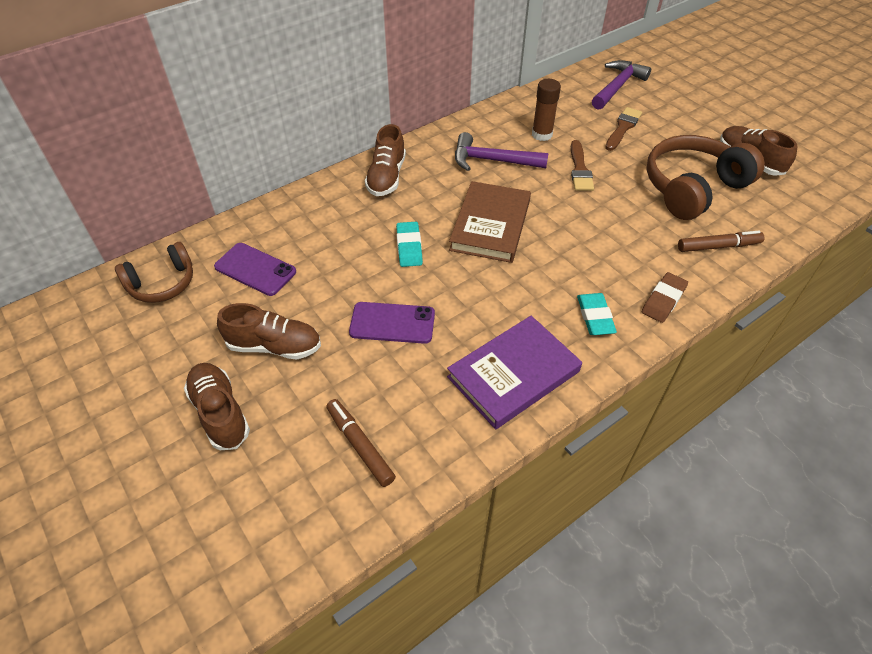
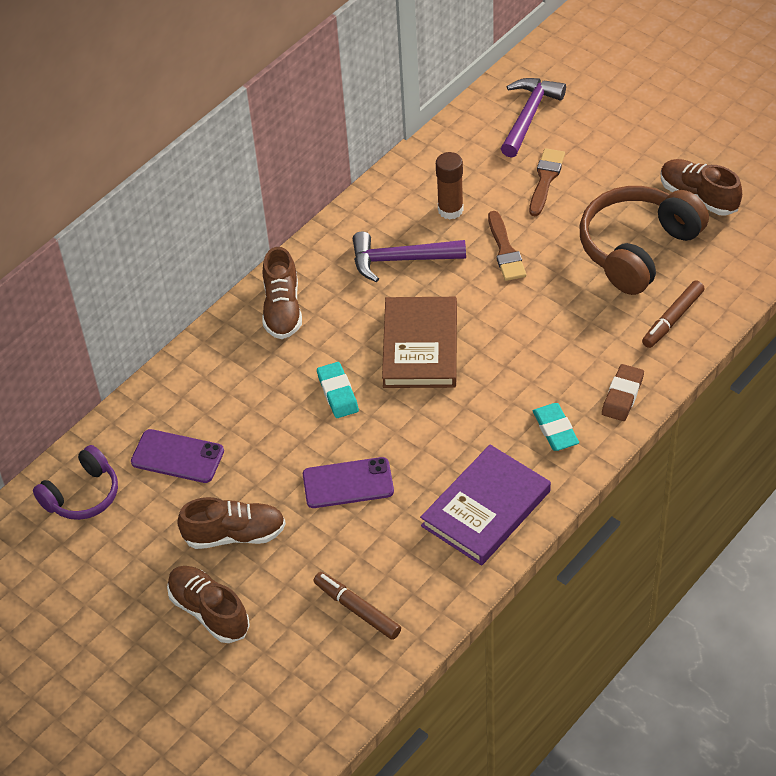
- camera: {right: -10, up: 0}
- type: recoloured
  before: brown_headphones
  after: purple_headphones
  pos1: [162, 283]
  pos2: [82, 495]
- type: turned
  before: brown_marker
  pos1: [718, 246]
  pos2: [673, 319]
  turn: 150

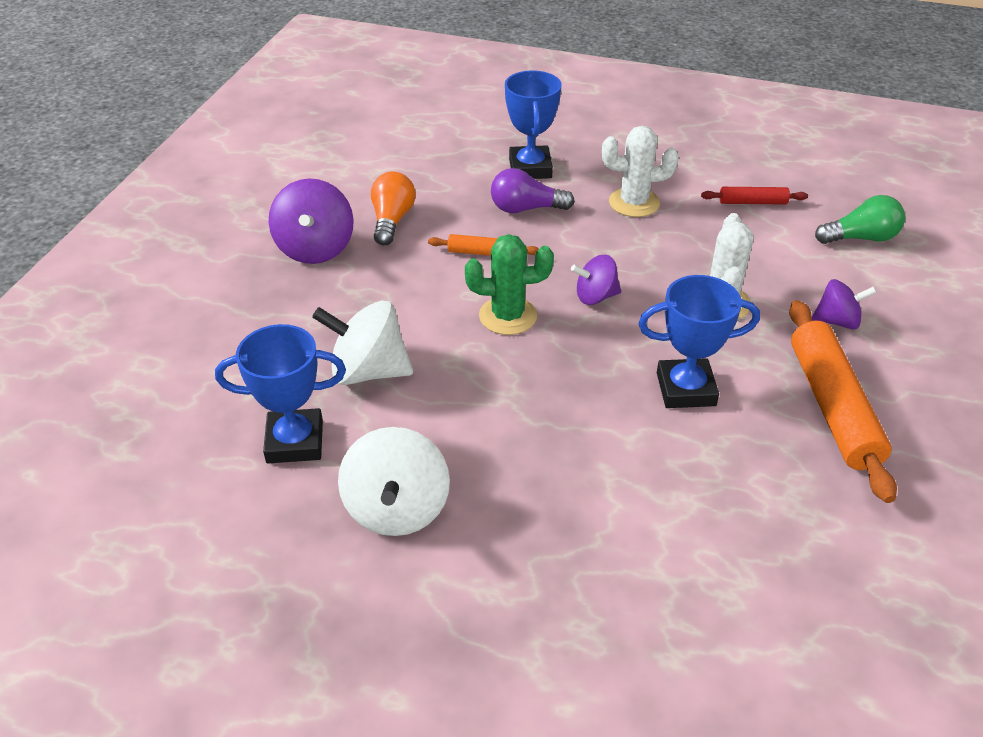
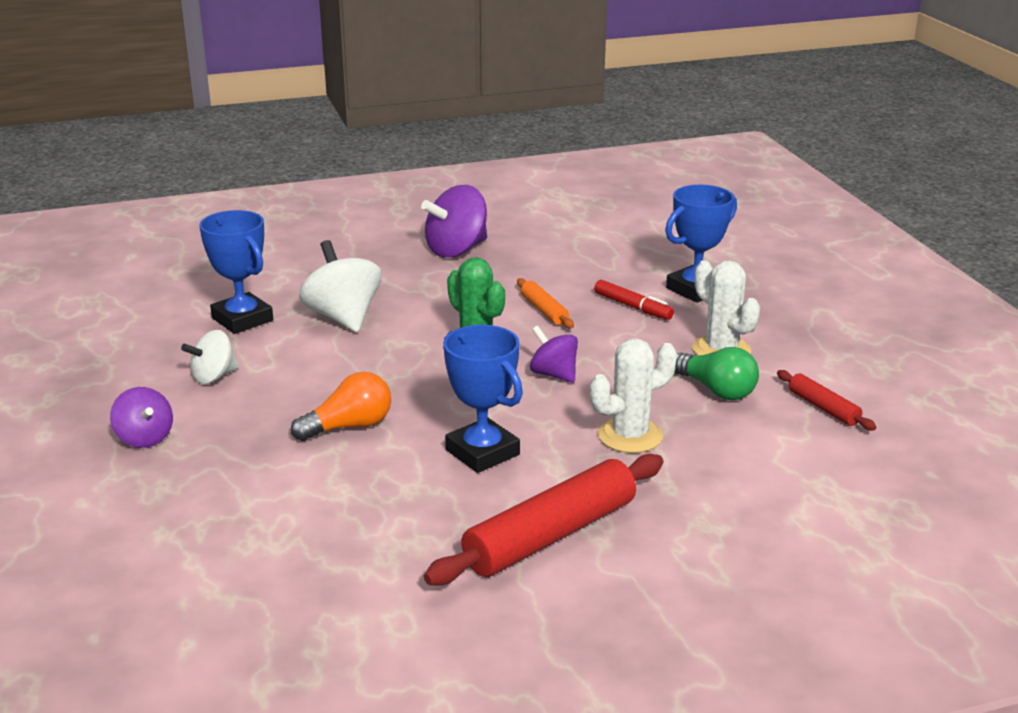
- camera: {right: 55, up: -15}
- type: moved
  before: orange_light_bulb
  pos1: [392, 220]
  pos2: [349, 426]
- type: moved
  before: purple_spinning_top
  pos1: [837, 321]
  pos2: [145, 438]
- type: moved
  before: green_light_bulb
  pos1: [860, 238]
  pos2: [716, 390]
- type: replaced
  before: purple_light_bulb
  after: red_marker
  pos1: [526, 209]
  pos2: [633, 307]
- type: recoloured
  before: orange_rolling_pin
  after: red_rolling_pin
  pos1: [832, 407]
  pos2: [550, 535]
- type: resized
  before: white_spinning_top
  pos1: [397, 509]
  pos2: [213, 377]
  scale: 0.61

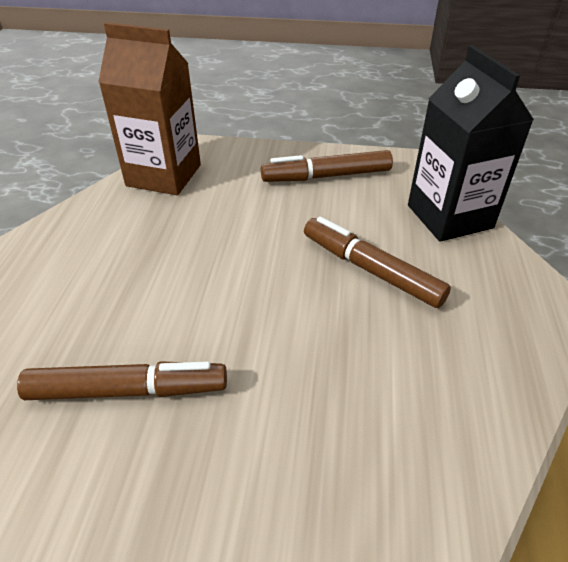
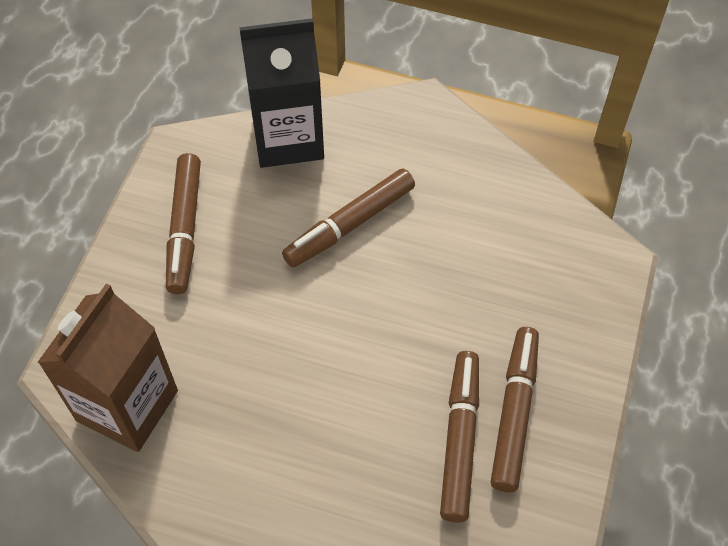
- camera: {right: -80, up: 15}
- type: added
  after: brown_marker
  pos2: [514, 412]

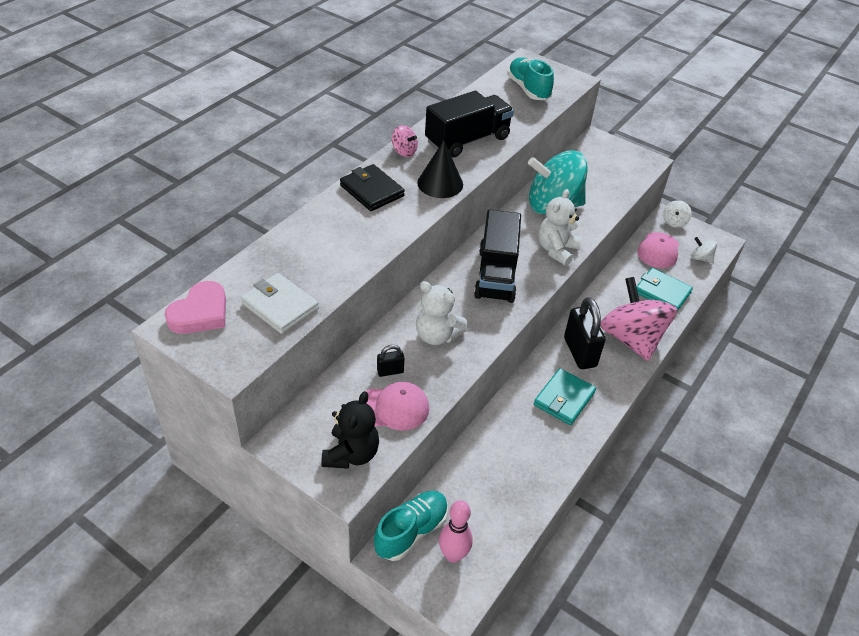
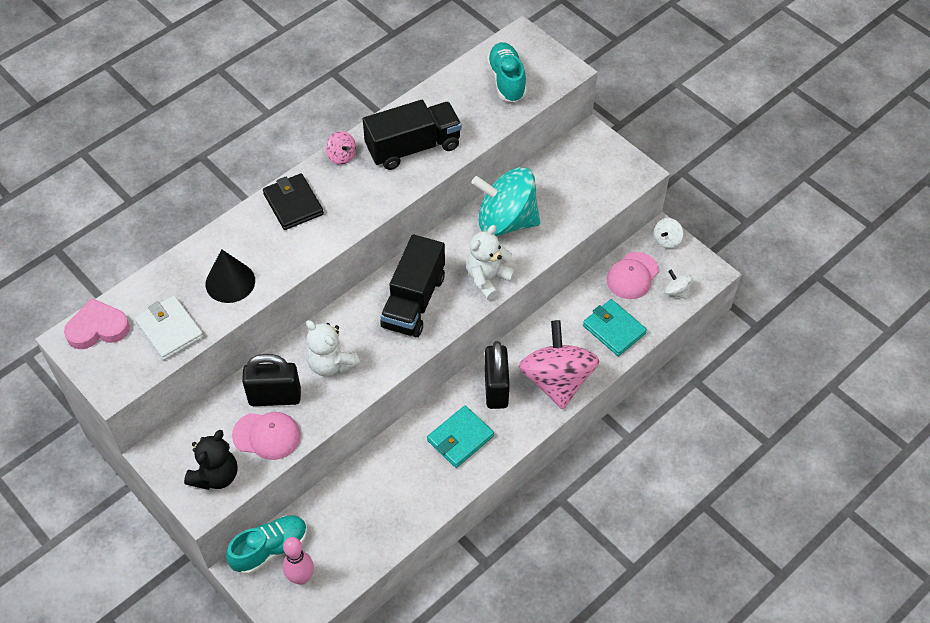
- camera: {right: 15, up: 10}
- type: moved
  before: black_cone
  pos1: [440, 183]
  pos2: [230, 282]
- type: turned
  before: pink_heart
  pos1: [200, 313]
  pos2: [98, 328]
  turn: -150
- type: resized
  before: black_padlock
  pos1: [390, 371]
  pos2: [275, 397]
  scale: 2.09

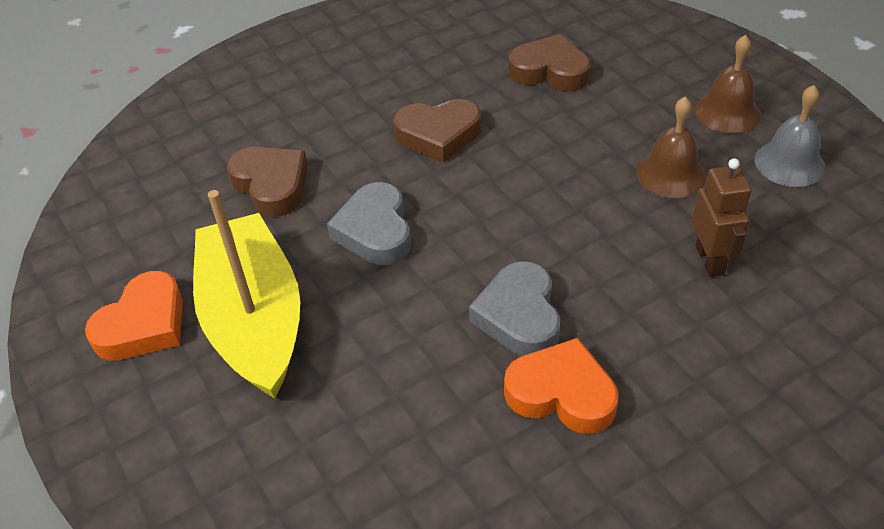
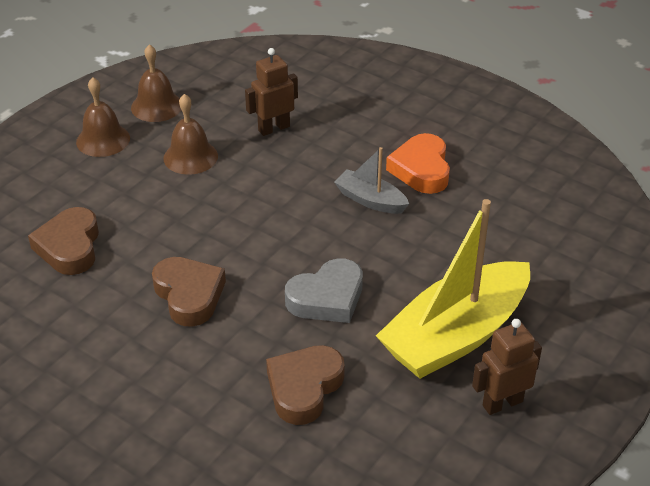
- camera: {right: -115, up: -5}
- type: replaced
  before: orange_heart
  after: brown_robot
  pos1: [143, 324]
  pos2: [502, 403]
- type: replaced
  before: grey_heart
  after: grey_boat
  pos1: [519, 316]
  pos2: [370, 200]
- type: recoloured
  before: grey_bell
  after: brown_bell
  pos1: [789, 163]
  pos2: [156, 106]

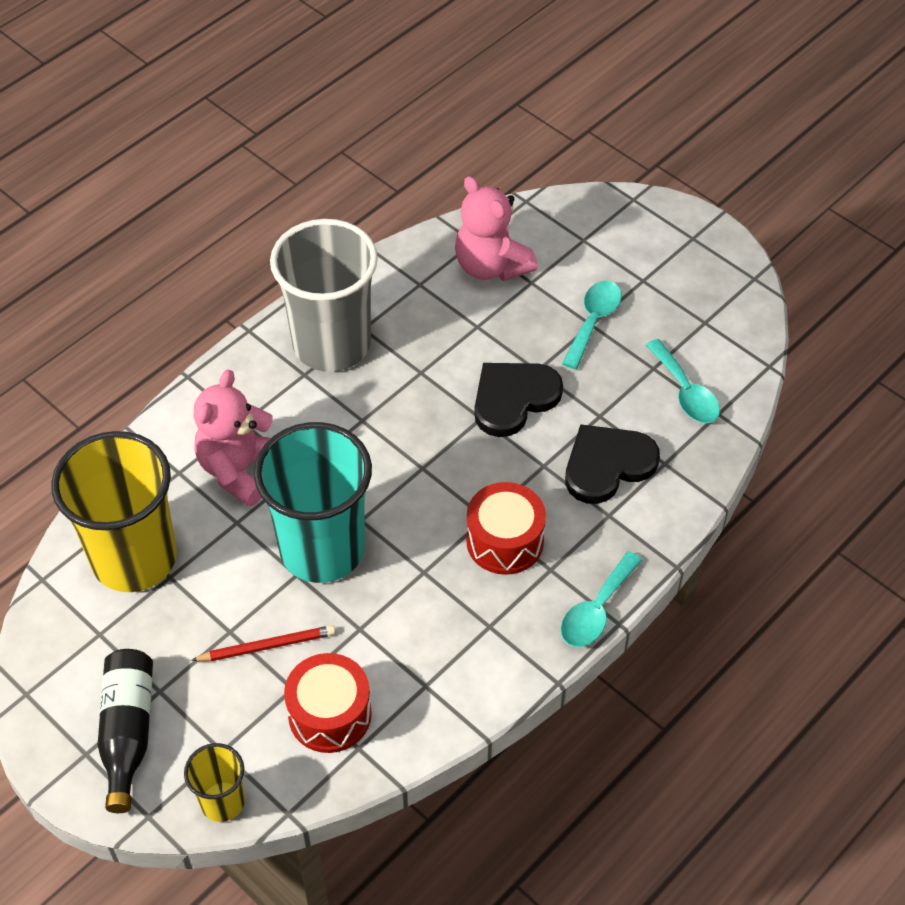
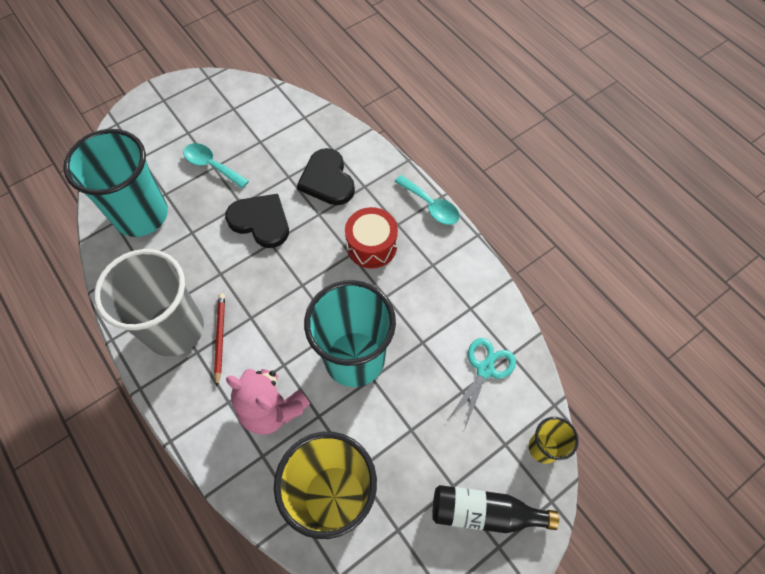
- camera: {right: -80, up: 10}
- type: removed
  before: turquoise_spoon
  pos1: [685, 392]
- type: moved
  before: red_pencil
  pos1: [267, 646]
  pos2: [220, 338]
- type: replaced
  before: red_drum
  after: turquoise_scissors
  pos1: [330, 714]
  pos2: [485, 370]
- type: replaced
  before: pink_teddy_bear
  after: turquoise_cup
  pos1: [491, 266]
  pos2: [141, 215]
- type: turned
  before: black_heart
  pos1: [513, 399]
  pos2: [260, 221]
  turn: 150

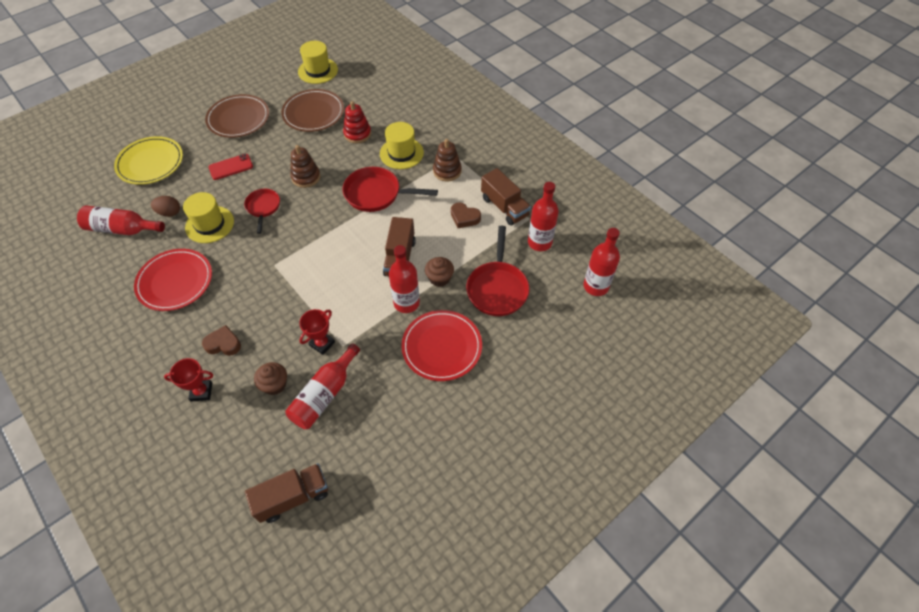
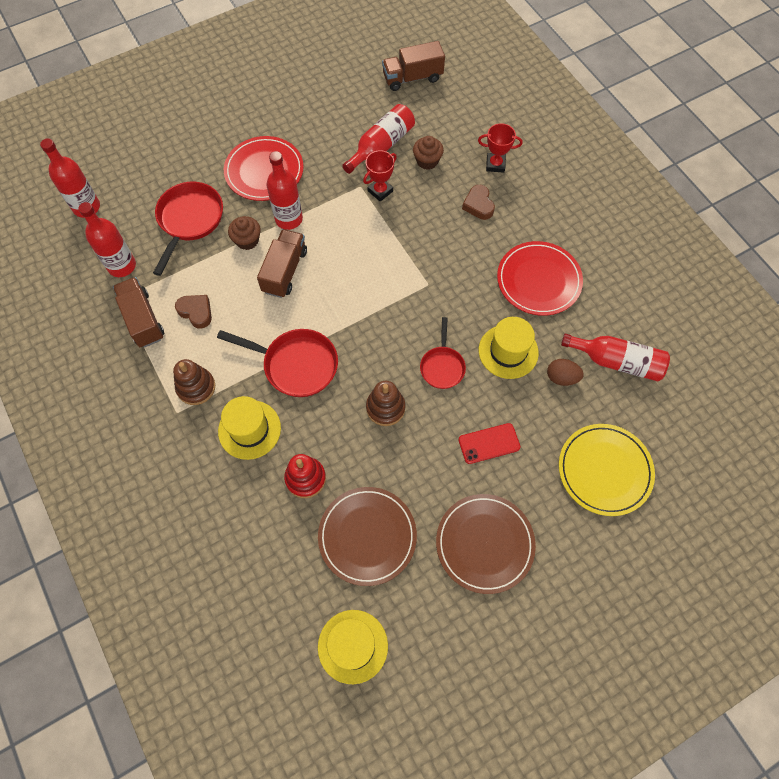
- camera: {right: -170, up: 10}
- type: turned
  before: brown_heart
  pos1: [223, 344]
  pos2: [478, 205]
  turn: 60

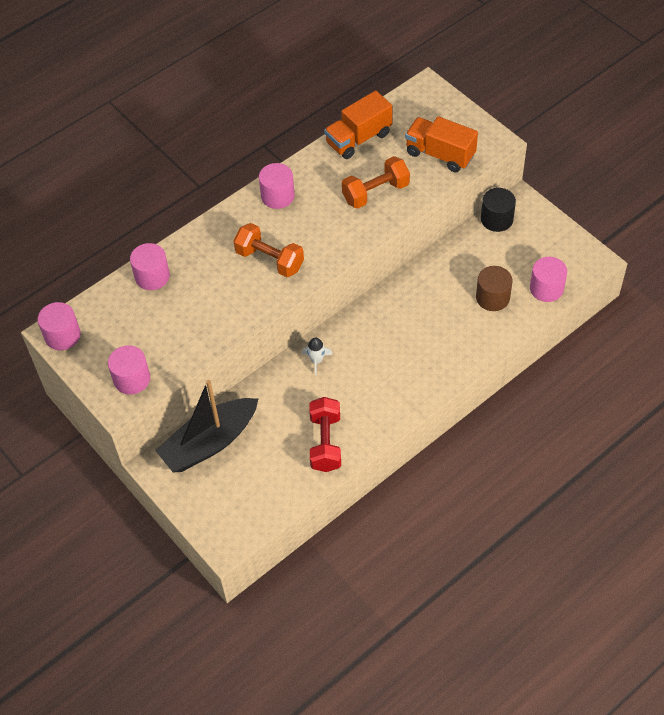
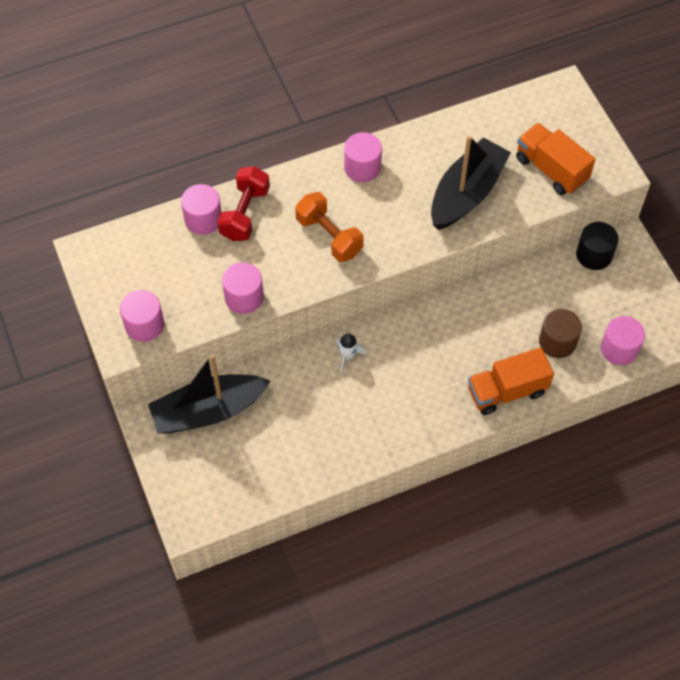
- camera: {right: 15, up: 5}
- type: moved
  before: pink_cylinder
  pos1: [62, 335]
  pos2: [244, 297]
- type: moved
  before: red_dumbbell
  pos1: [325, 442]
  pos2: [244, 213]
- type: moved
  before: orange_truck
  pos1: [358, 138]
  pos2: [507, 391]
- type: replaced
  before: orange_dumbbell
  after: black_boat
  pos1: [376, 193]
  pos2: [466, 193]

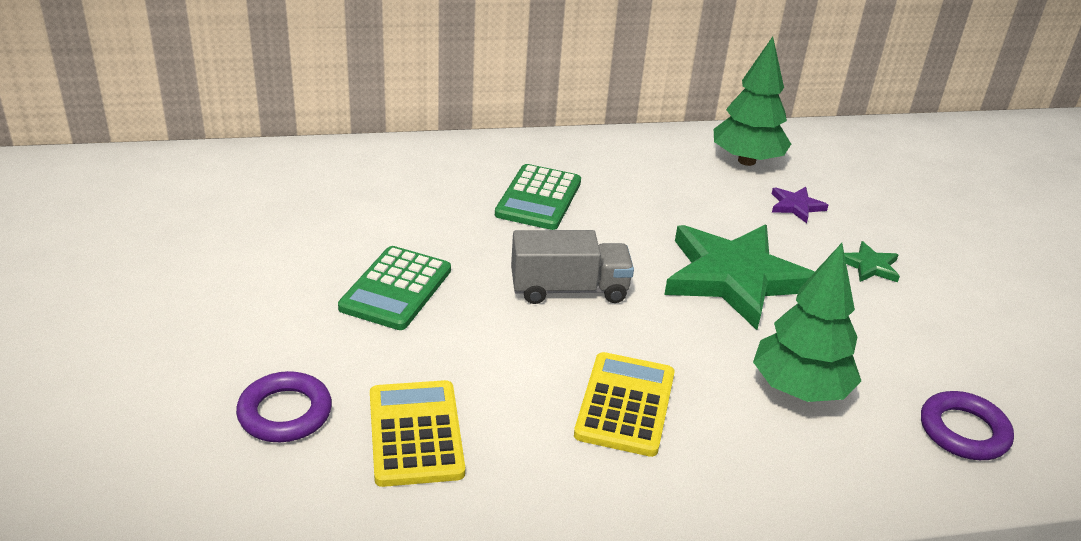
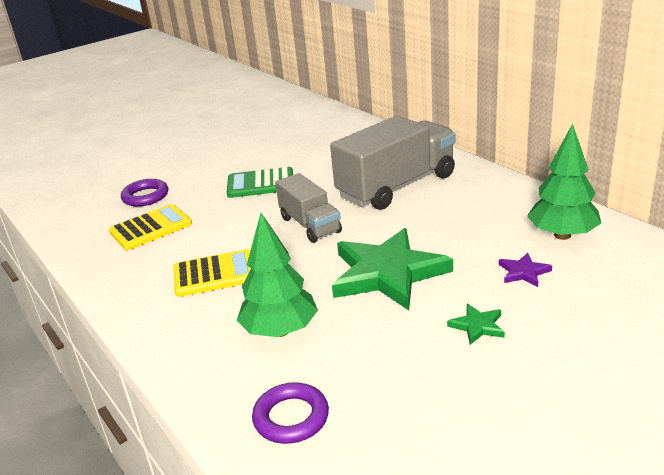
- camera: {right: 70, up: -5}
- type: replaced
  before: green_calculator
  after: grey_truck
  pos1: [539, 198]
  pos2: [397, 186]

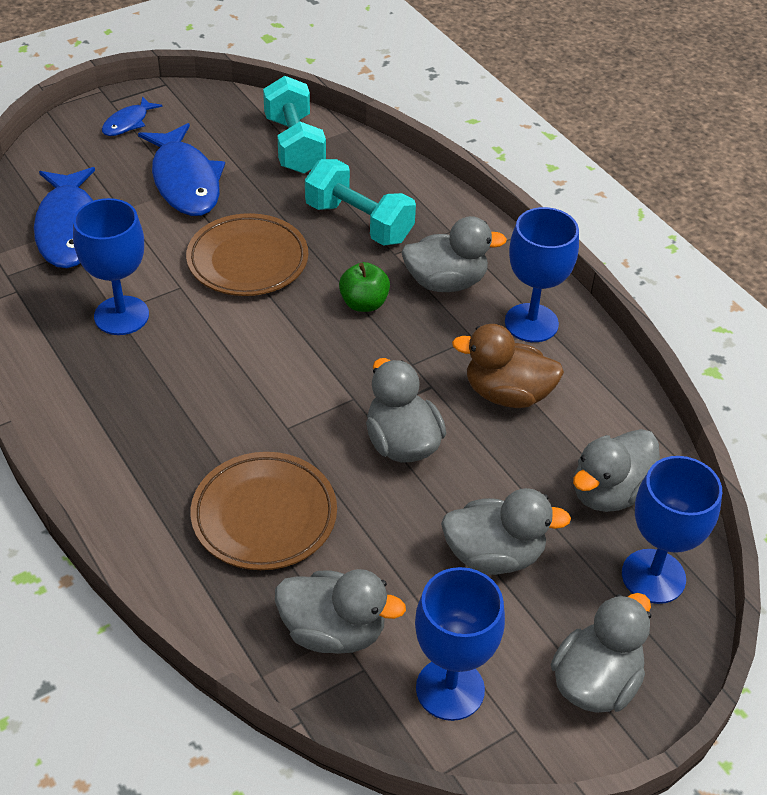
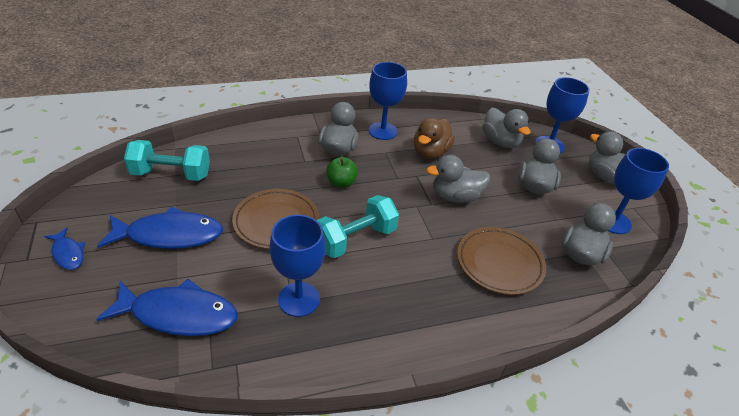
- camera: {right: -75, up: -5}
- type: moved
  before: turquoise_dumbbell
  pos1: [359, 223]
  pos2: [355, 239]

